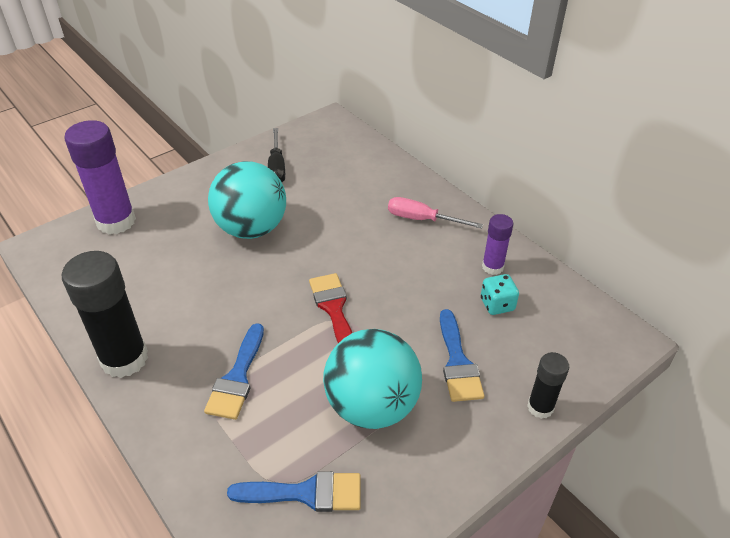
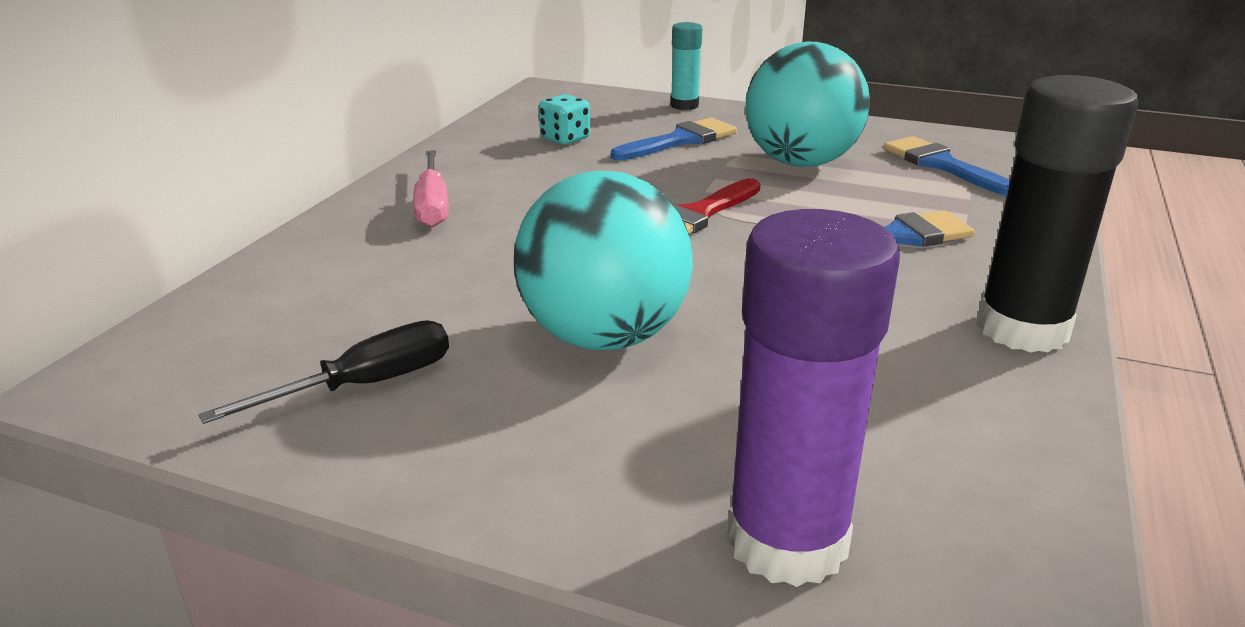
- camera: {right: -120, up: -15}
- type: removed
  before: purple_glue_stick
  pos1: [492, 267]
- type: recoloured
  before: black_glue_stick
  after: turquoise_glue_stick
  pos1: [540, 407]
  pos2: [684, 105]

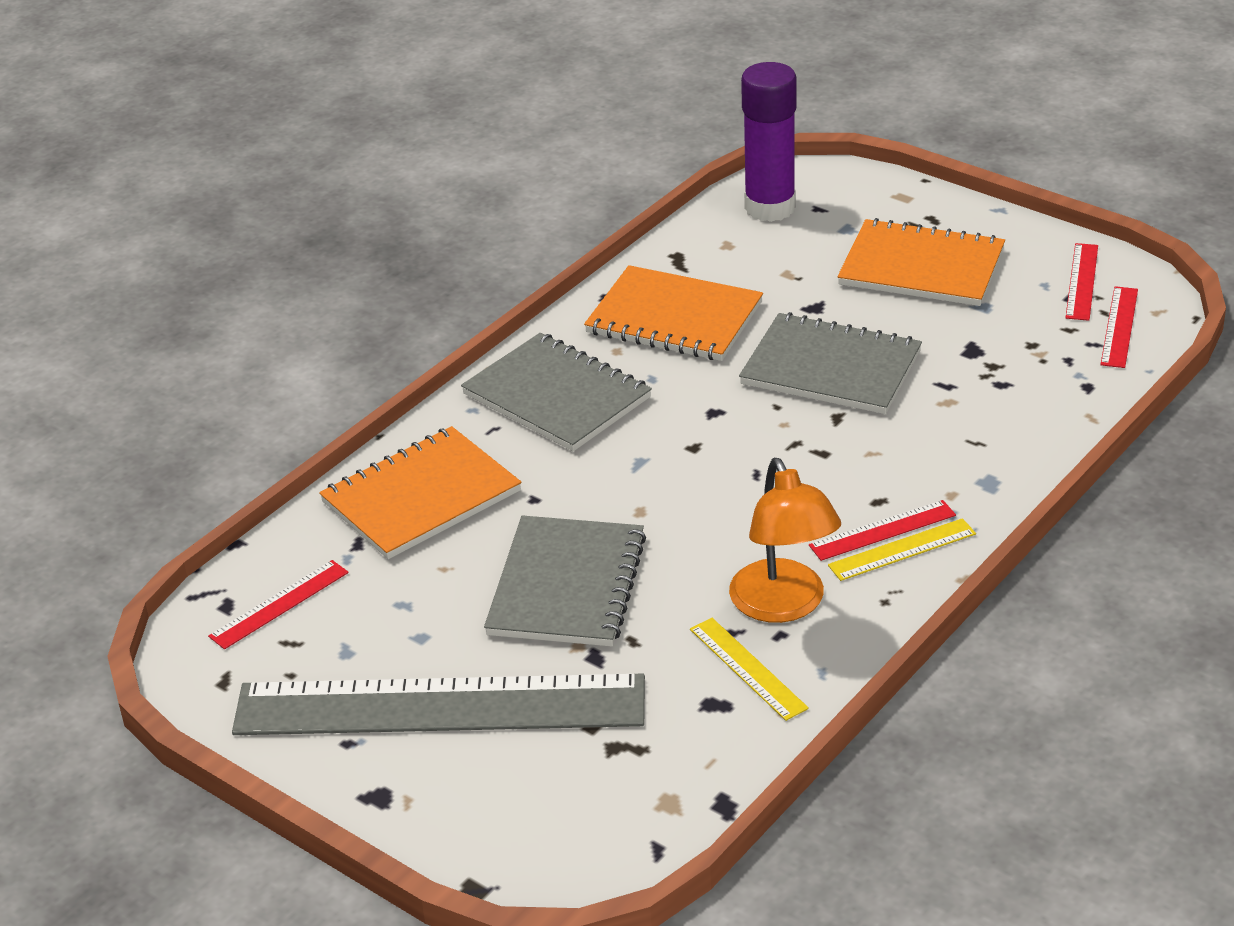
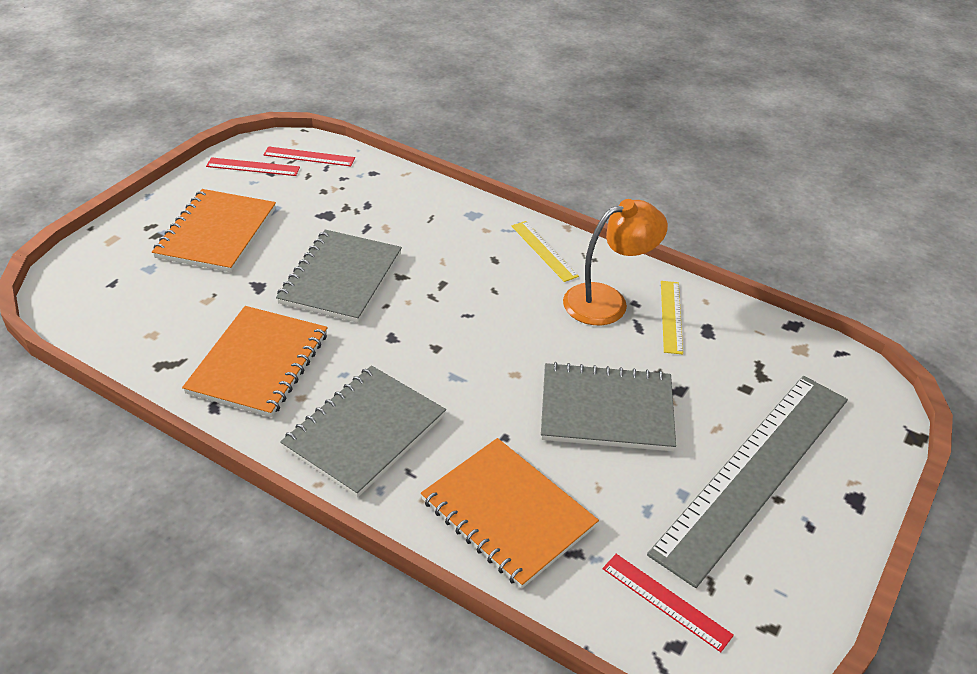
- camera: {right: -100, up: 5}
- type: removed
  before: purple_glue_stick
  pos1: [770, 208]
- type: removed
  before: red_ruler
  pos1: [882, 531]
- type: turned
  before: grey_ruler
  pos1: [440, 707]
  pos2: [755, 473]
  turn: 45
- type: turned
  before: yellow_ruler
  pos1: [748, 668]
  pos2: [671, 316]
  turn: -45

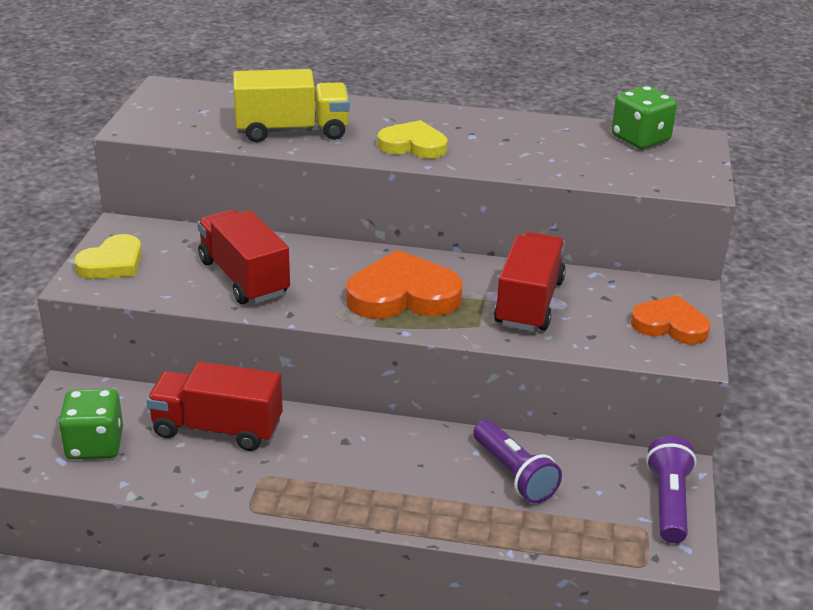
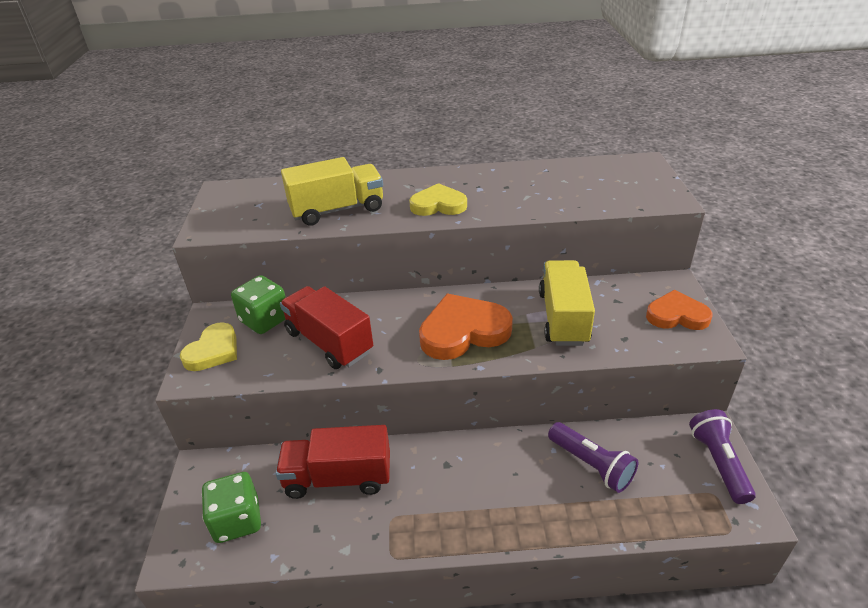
- camera: {right: -10, up: 5}
- type: moved
  before: green_dice
  pos1: [640, 139]
  pos2: [265, 320]
- type: recoloured
  before: red_truck
  after: yellow_truck
  pos1: [529, 303]
  pos2: [563, 318]

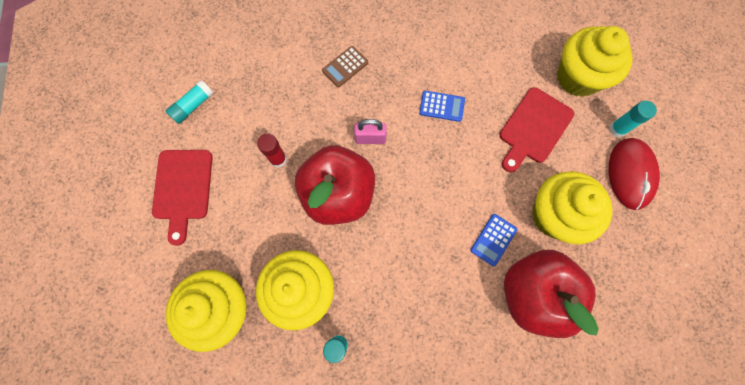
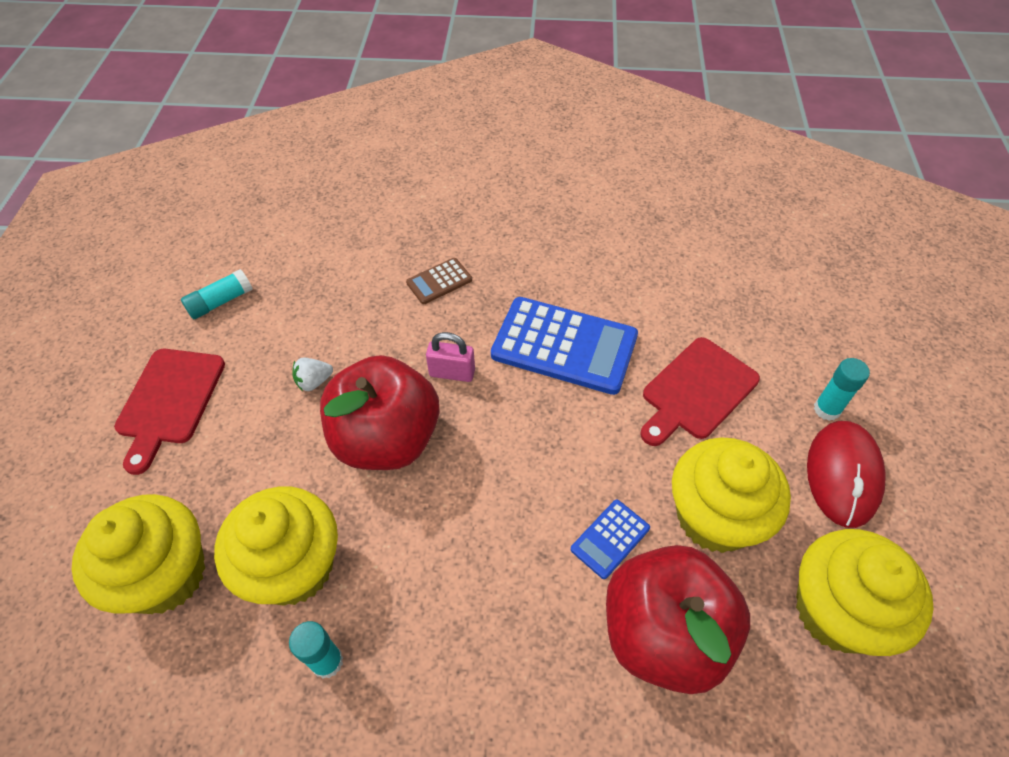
- camera: {right: 10, up: -20}
- type: moved
  before: yellow_cupcake
  pos1: [578, 77]
  pos2: [836, 611]
- type: replaced
  before: red_glue_stick
  after: white_strawberry
  pos1: [278, 159]
  pos2: [314, 382]
- type: resized
  before: blue_calculator
  pos1: [441, 106]
  pos2: [564, 346]
  scale: 2.12

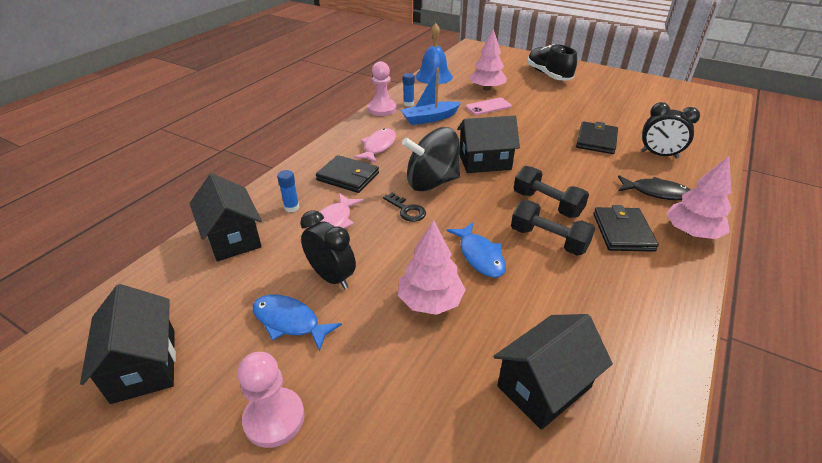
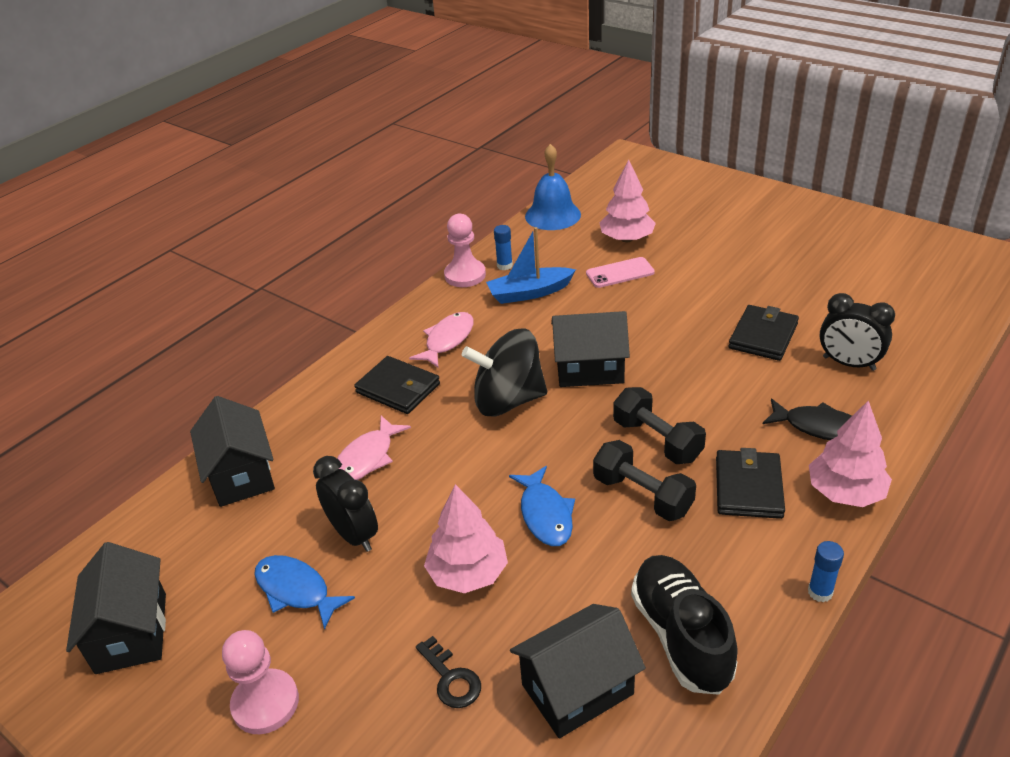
- camera: {right: 10, up: 0}
- type: moved
  before: blue_glue_stick
  pos1: [291, 207]
  pos2: [820, 592]
- type: moved
  before: black_key
  pos1: [407, 210]
  pos2: [451, 678]
- type: moved
  before: black_shoe
  pos1: [548, 75]
  pos2: [681, 636]

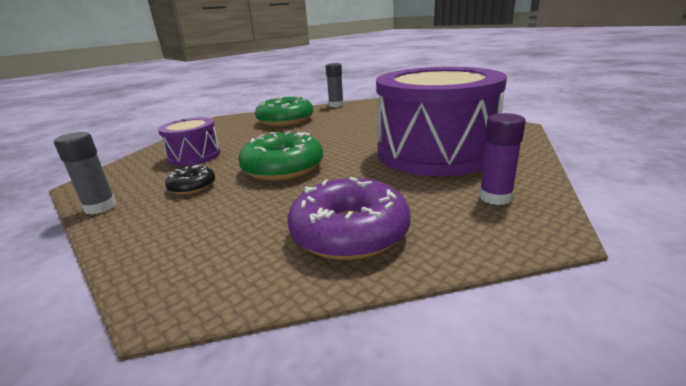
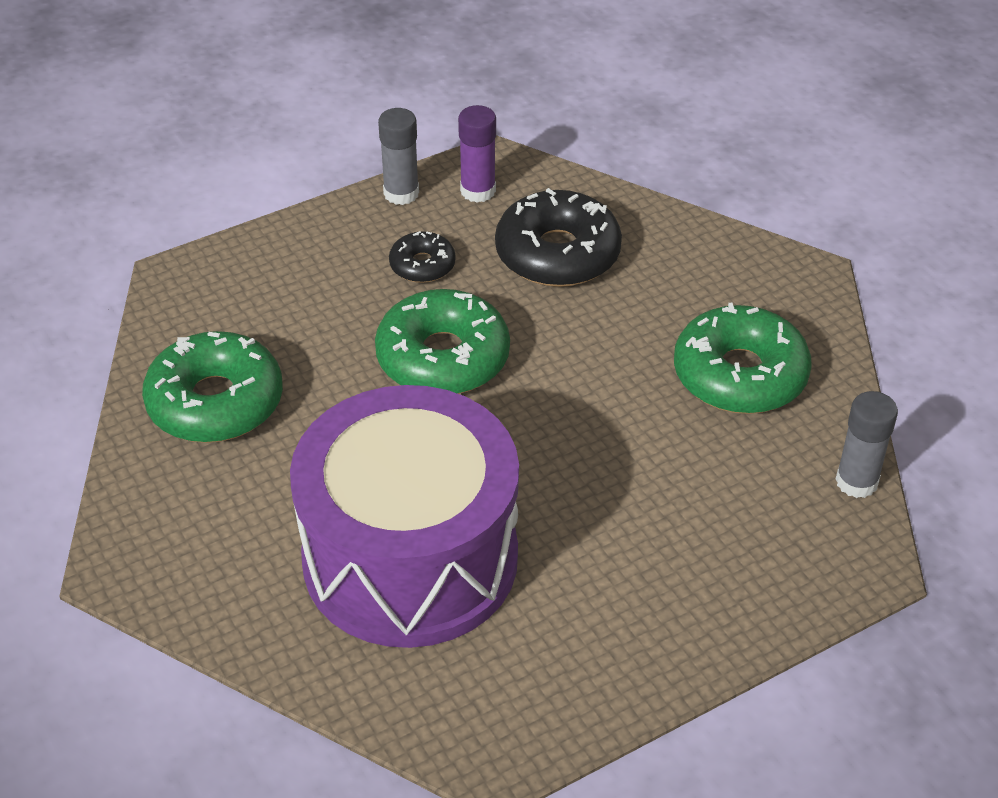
- camera: {right: 100, up: 20}
- type: moved
  before: purple_glue_stick
  pos1: [495, 197]
  pos2: [478, 191]
- type: replaced
  before: purple_drum
  after: black_donut
  pos1: [194, 156]
  pos2: [557, 254]
- type: recoloured
  before: purple_donut
  after: green_donut
  pos1: [349, 232]
  pos2: [215, 402]

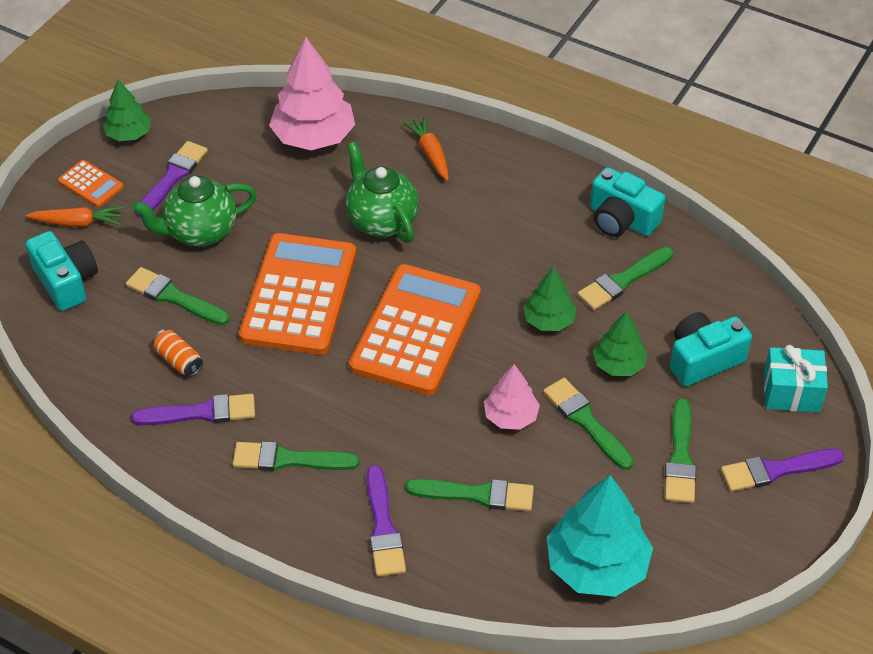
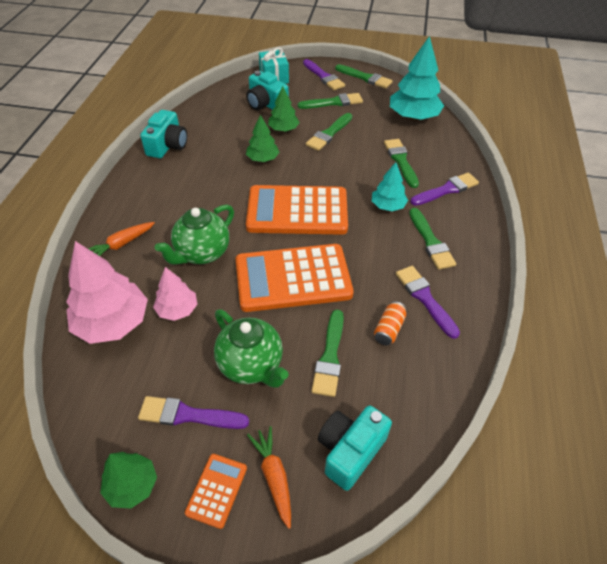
- camera: {right: -110, up: 0}
- type: added
  after: turquoise_tree
  pos2: [387, 206]
- type: moved
  before: pink_tree
  pos1: [511, 416]
  pos2: [177, 309]
- type: moved
  before: green_brush
  pos1: [623, 280]
  pos2: [365, 78]

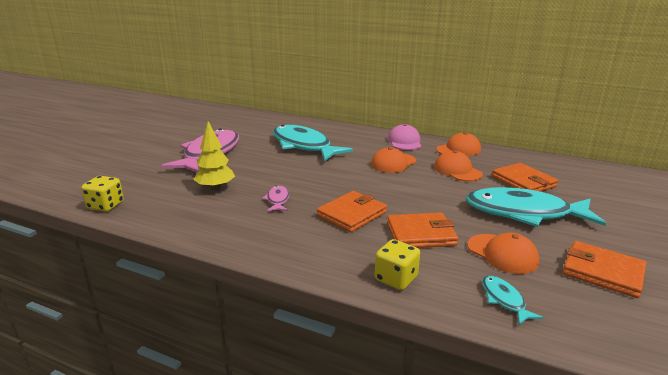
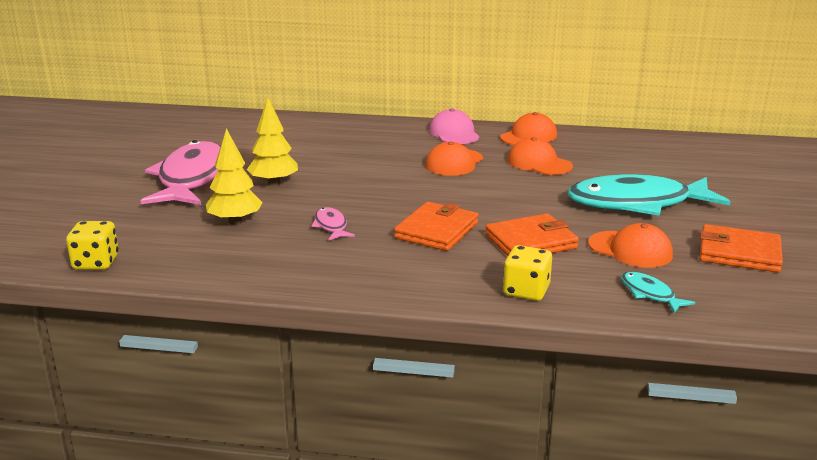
- camera: {right: -15, up: 0}
- type: removed
  before: turquoise_fish
  pos1: [303, 146]
- type: removed
  before: orange_wallet
  pos1: [523, 182]
- type: added
  after: yellow_tree
  pos2: [274, 183]

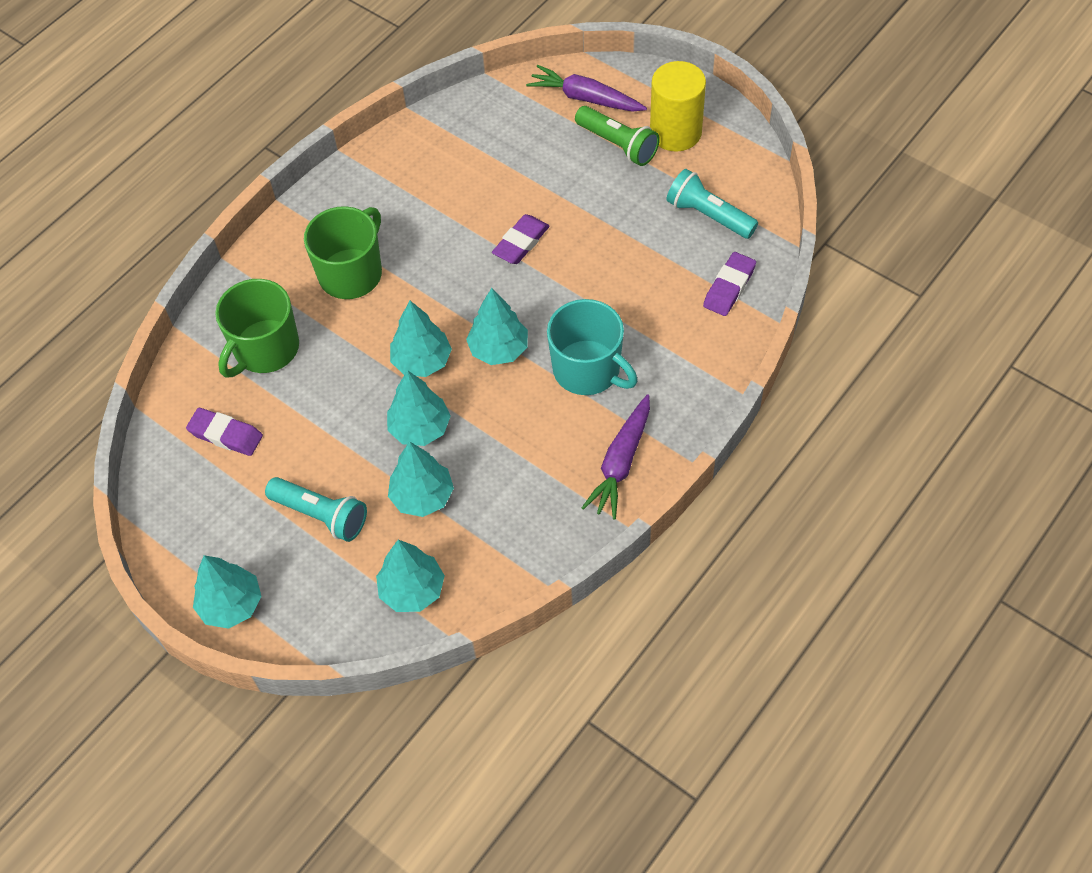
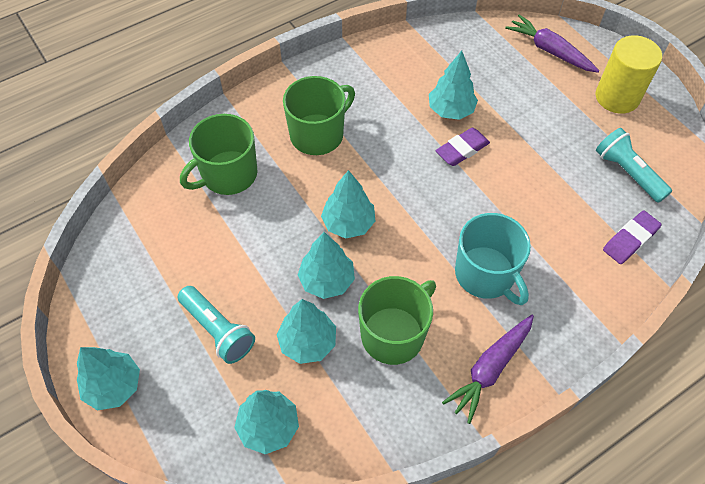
- camera: {right: 15, up: 0}
- type: removed
  before: purple_eraser
  pos1: [226, 435]
- type: removed
  before: green_flashlight
  pos1: [618, 144]
- type: added
  after: green_mug
  pos2: [394, 334]
- type: moved
  before: turquoise_tree
  pos1: [499, 349]
  pos2: [451, 110]

